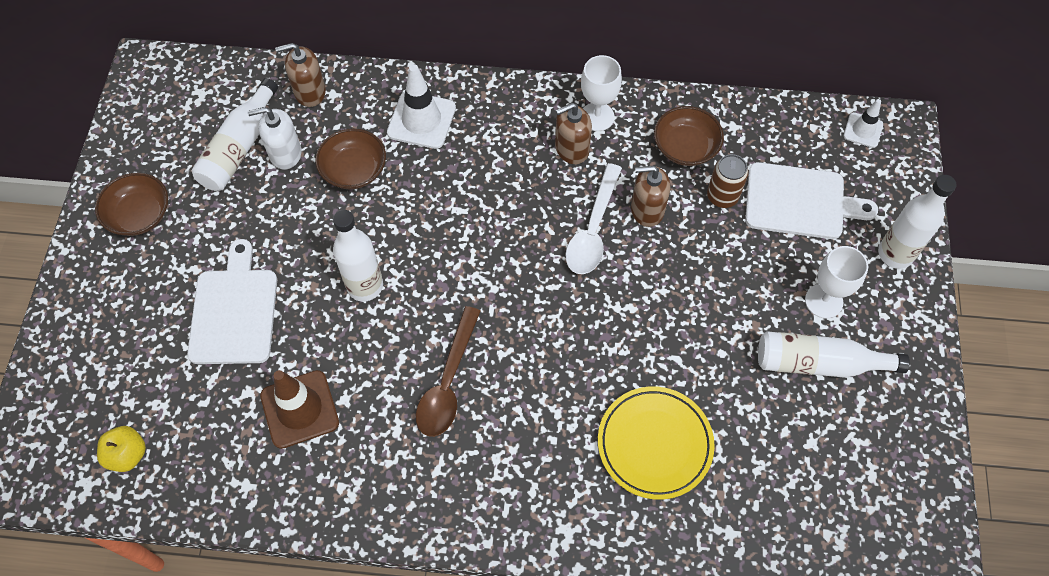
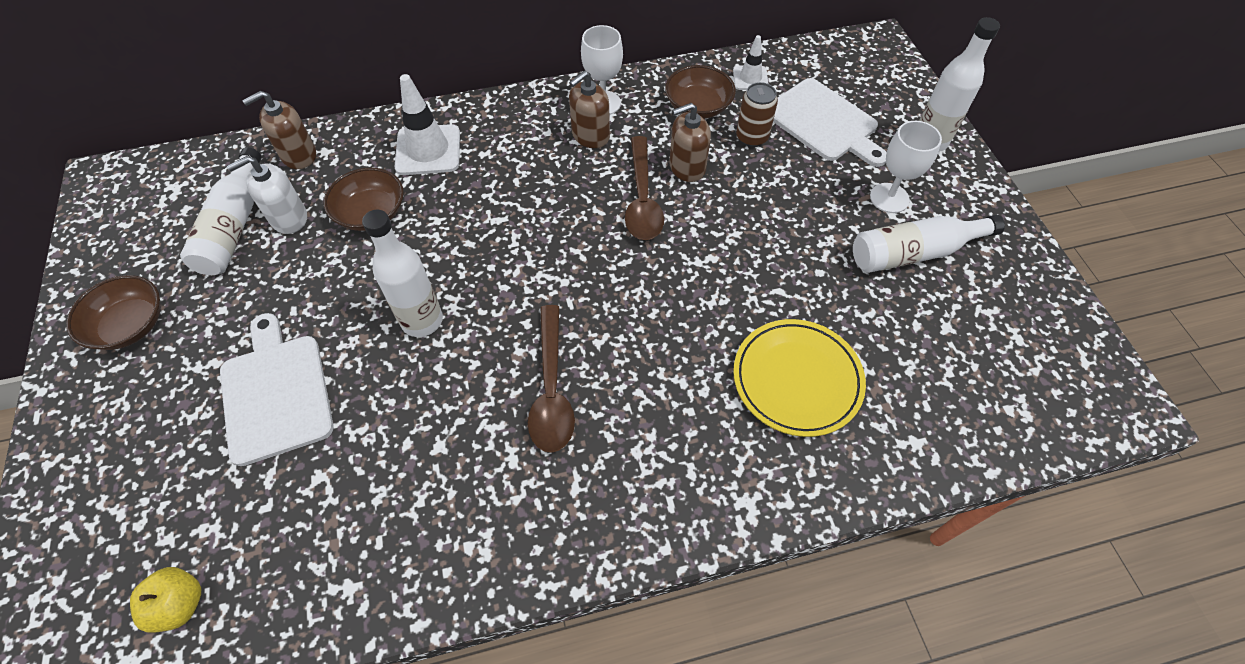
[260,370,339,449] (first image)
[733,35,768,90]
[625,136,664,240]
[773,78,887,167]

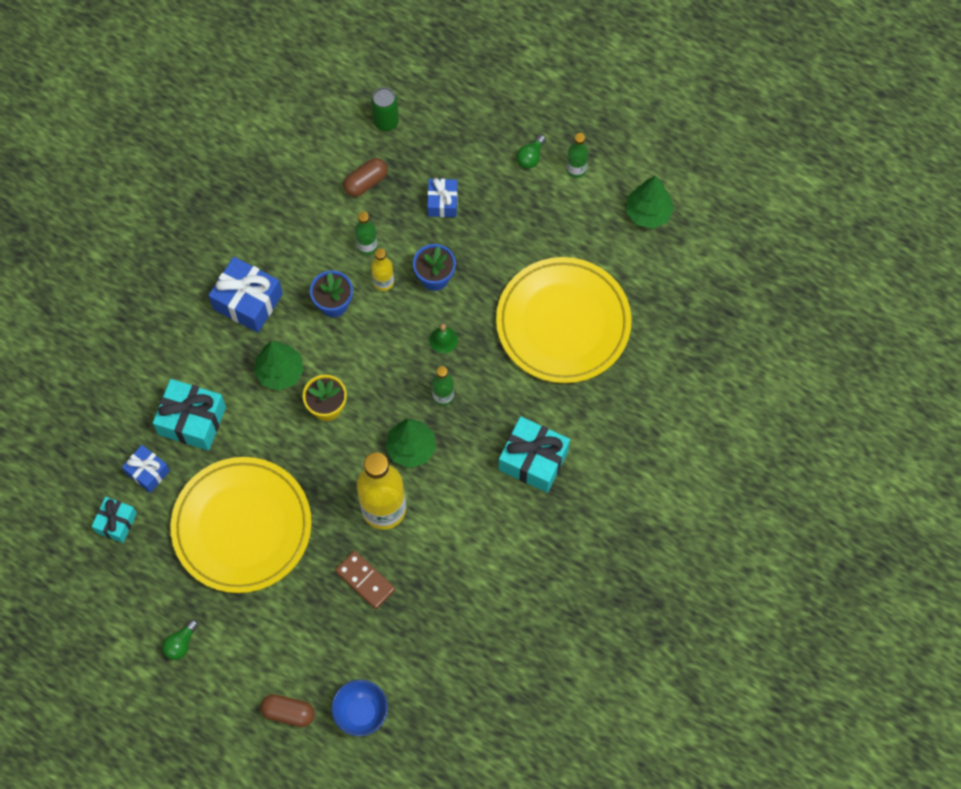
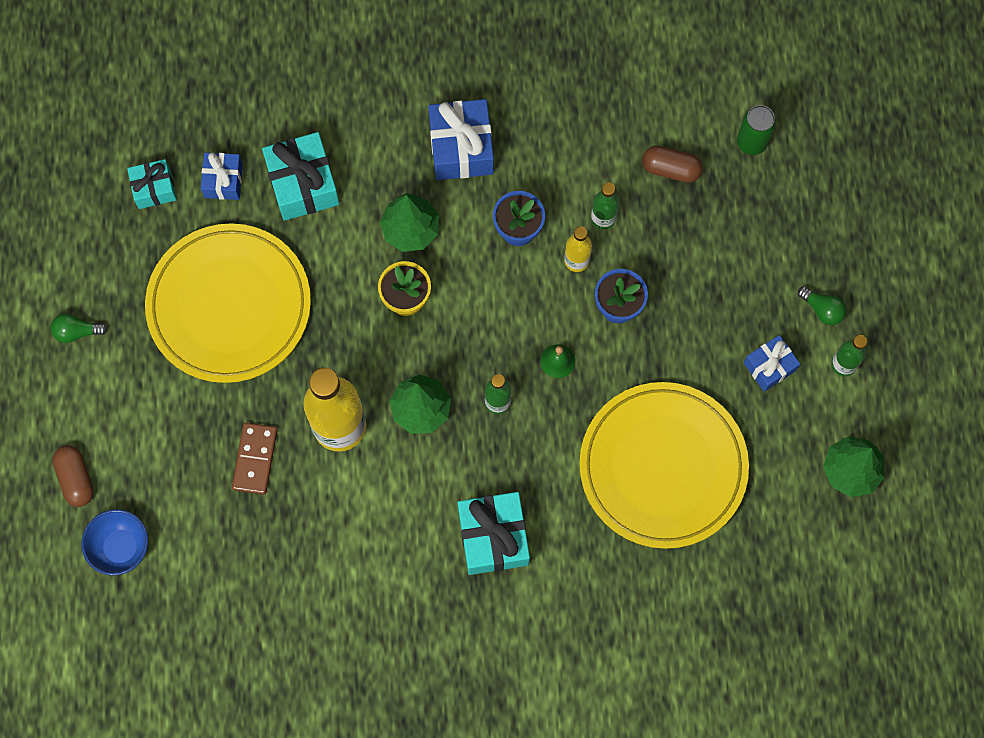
[744,335,800,392]
[798,286,847,325]

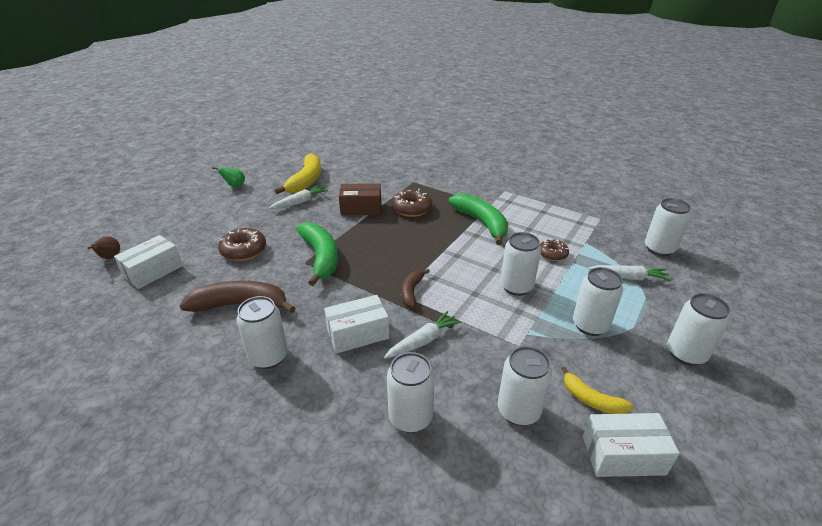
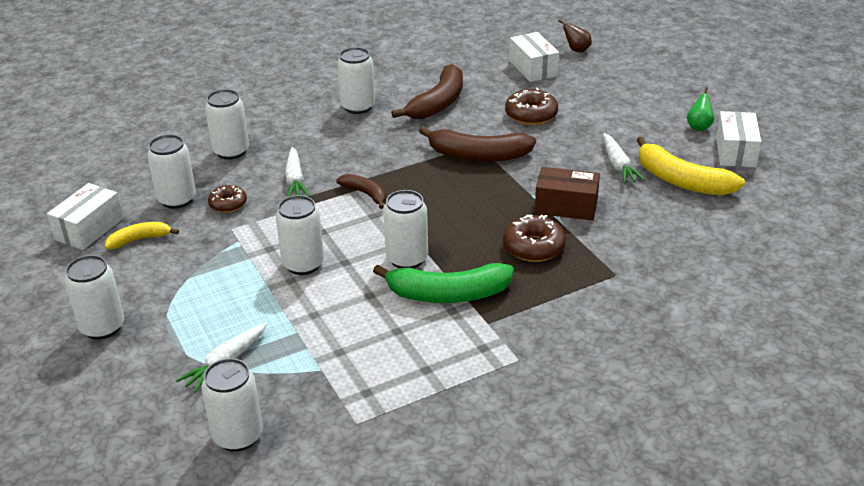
[716,111,761,168]
[208,185,247,213]
[383,190,428,269]
[419,126,536,162]
[535,167,600,220]

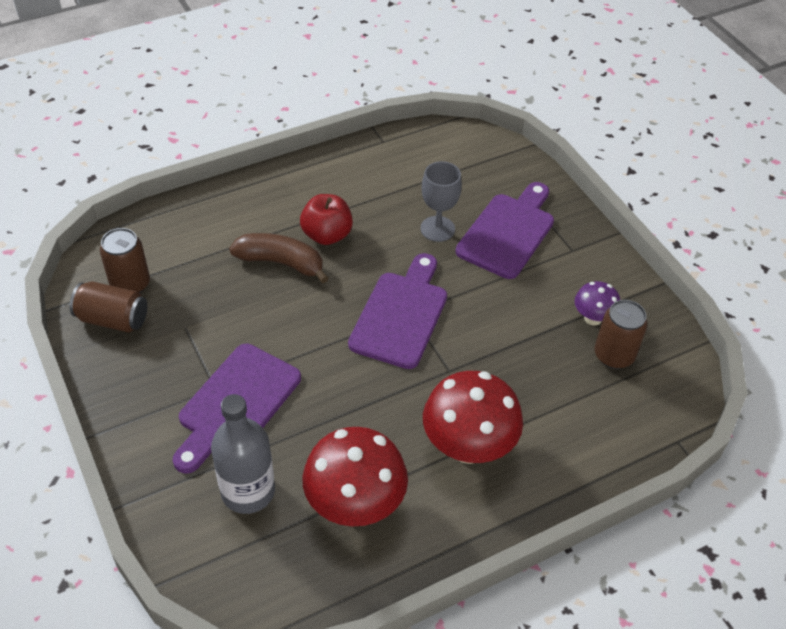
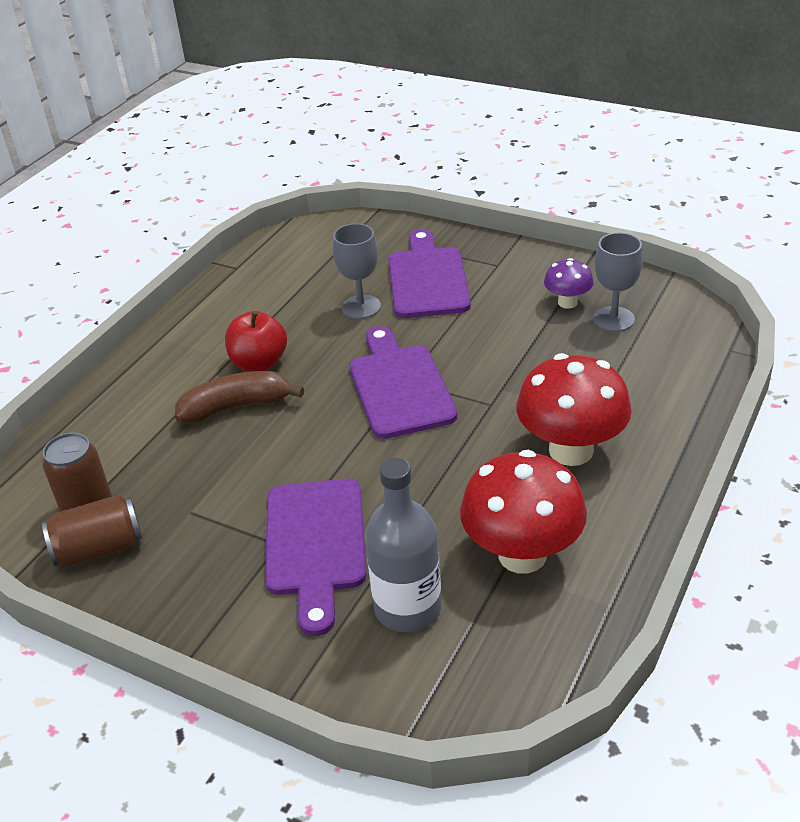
[593,233,643,332]

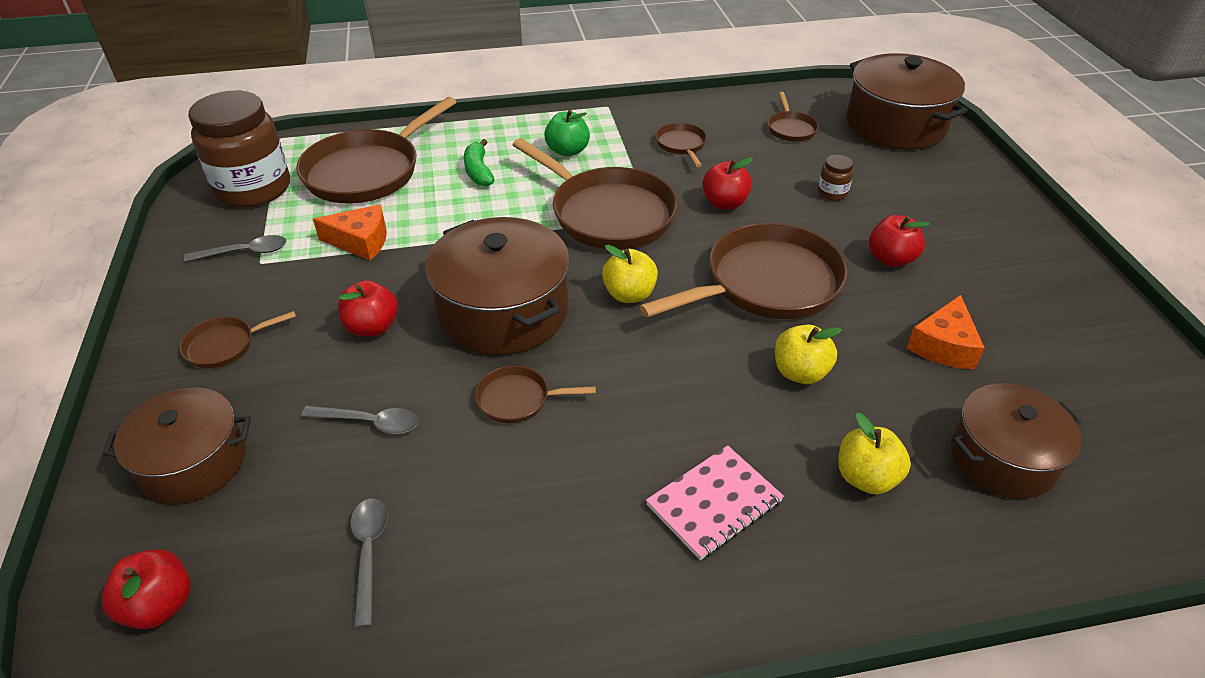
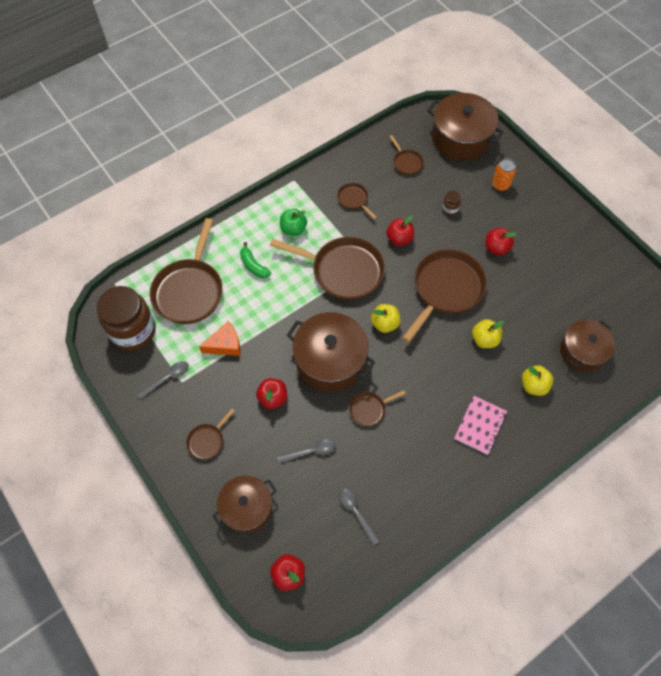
[907,295,985,369] (first image)
[492,158,516,191]

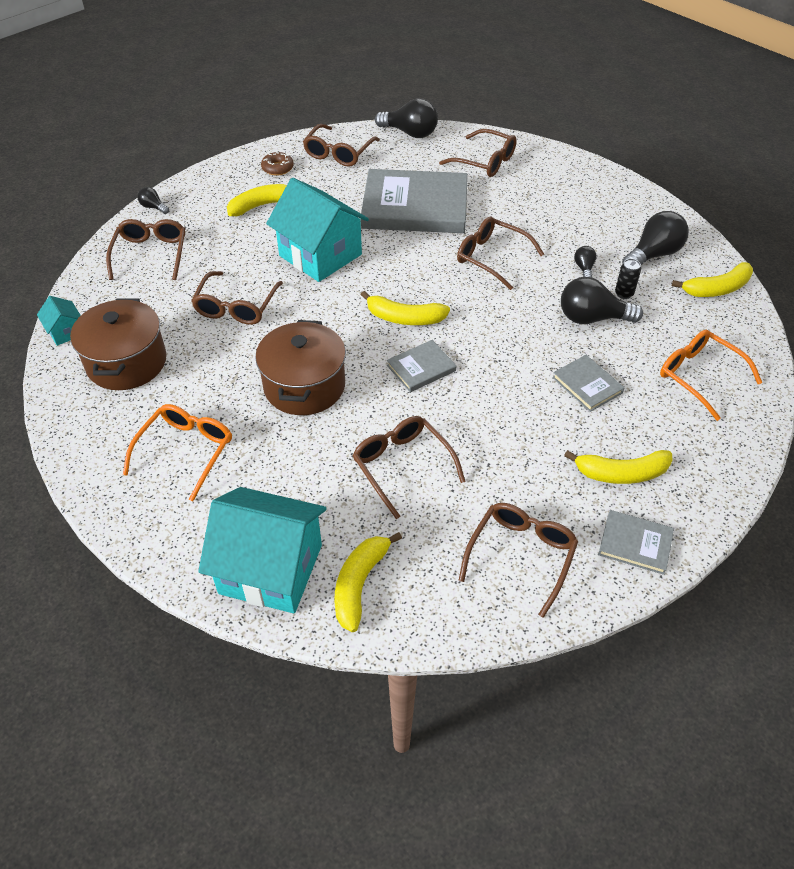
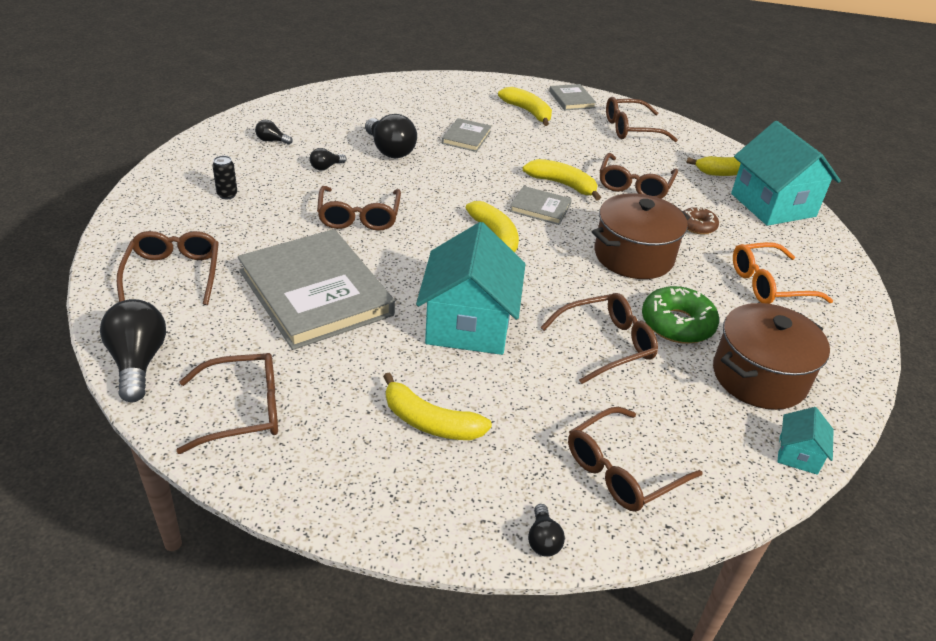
[660,330,762,421] (first image)
[642,286,719,344]
[683,206,719,235]
[212,156,237,199]
[522,159,601,201]
[255,120,293,145]

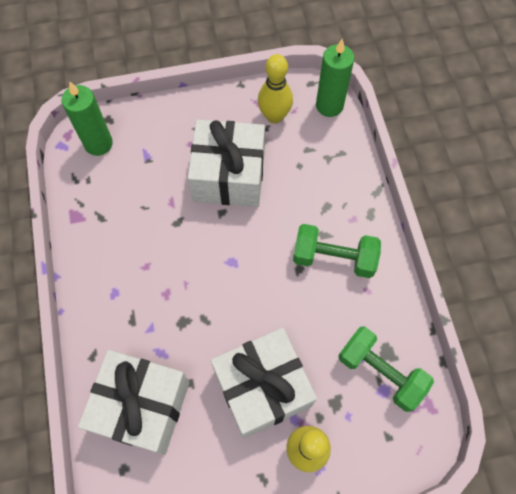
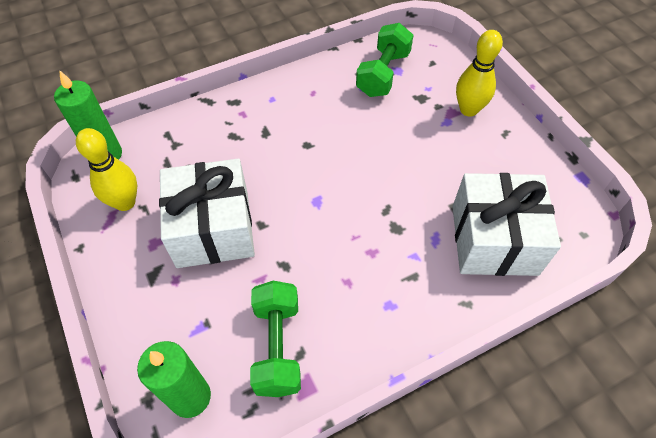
[211,328,317,439] (first image)
[250,281,301,397]

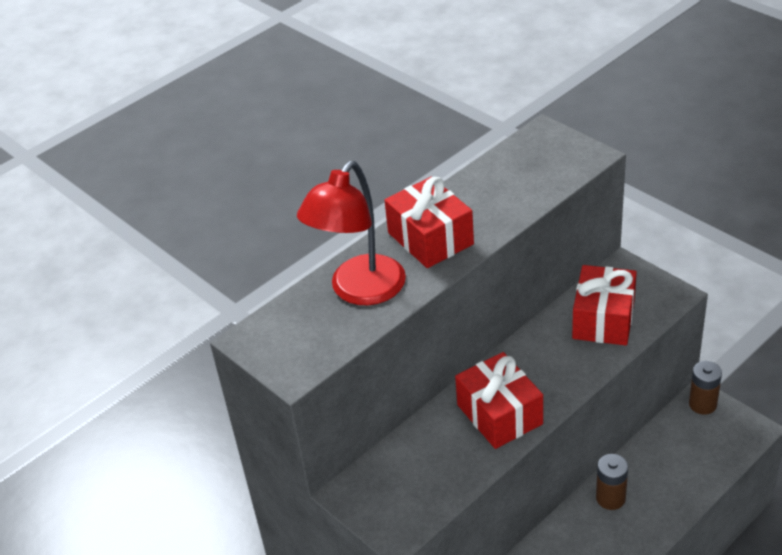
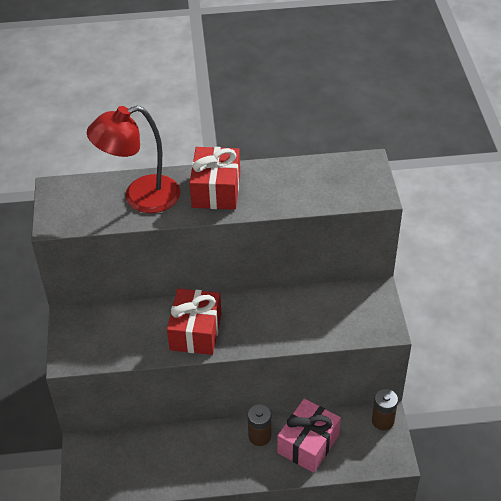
[572,265,637,346] (first image)
[277,399,341,473]

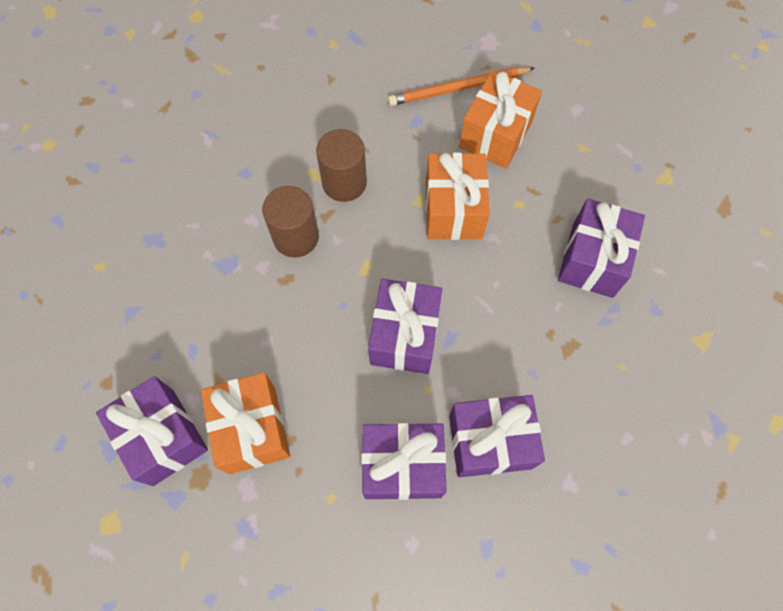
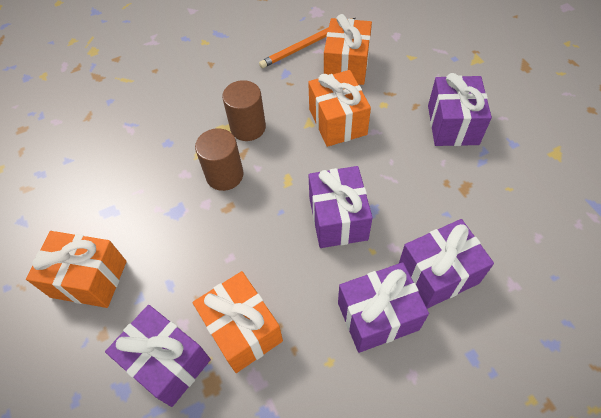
[26,231,127,308]

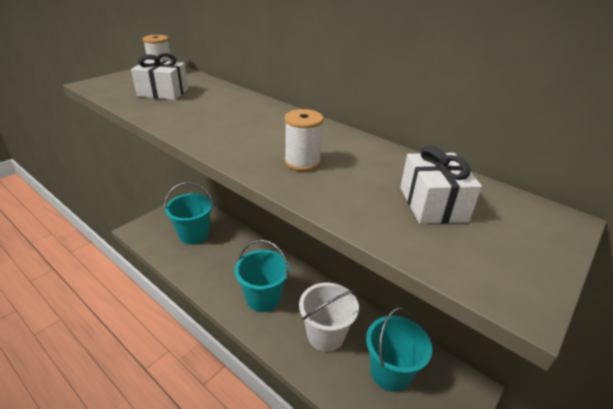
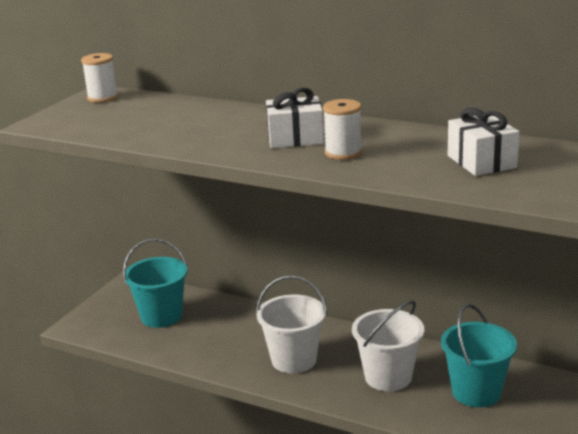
[266,88,324,148]
[256,275,327,373]

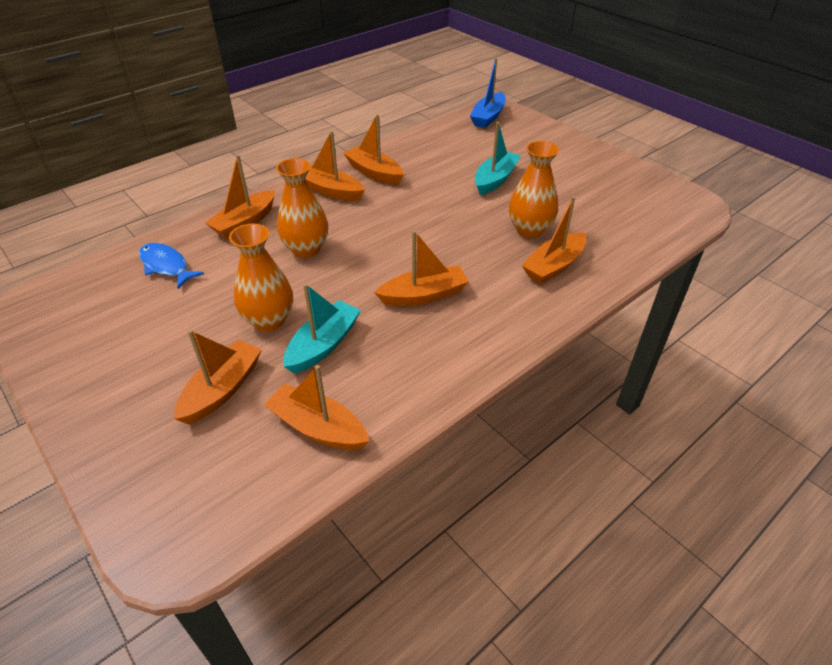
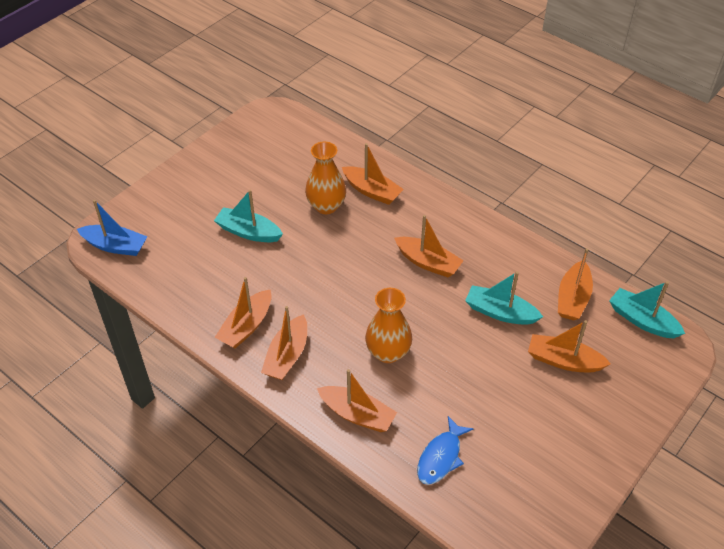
[229,224,293,331] (first image)
[609,281,685,338]
[394,215,464,277]

